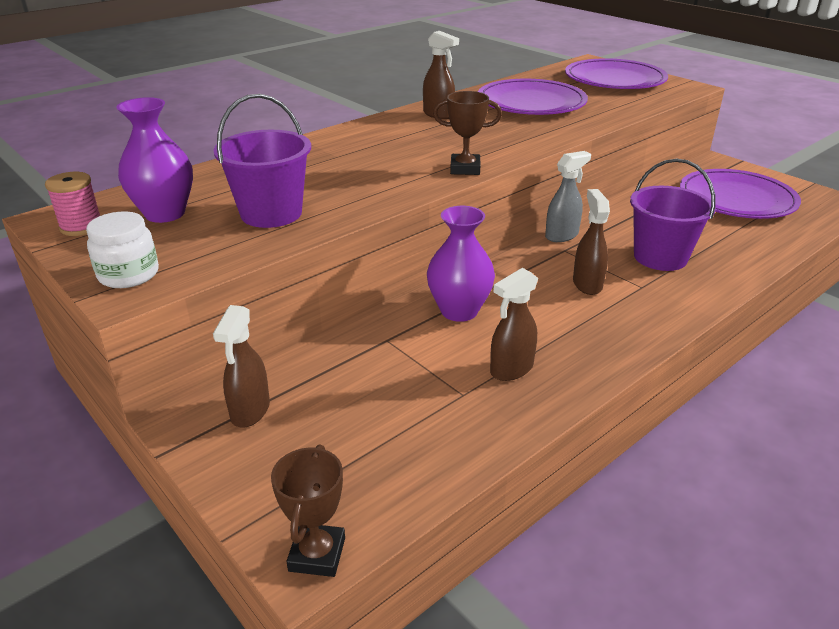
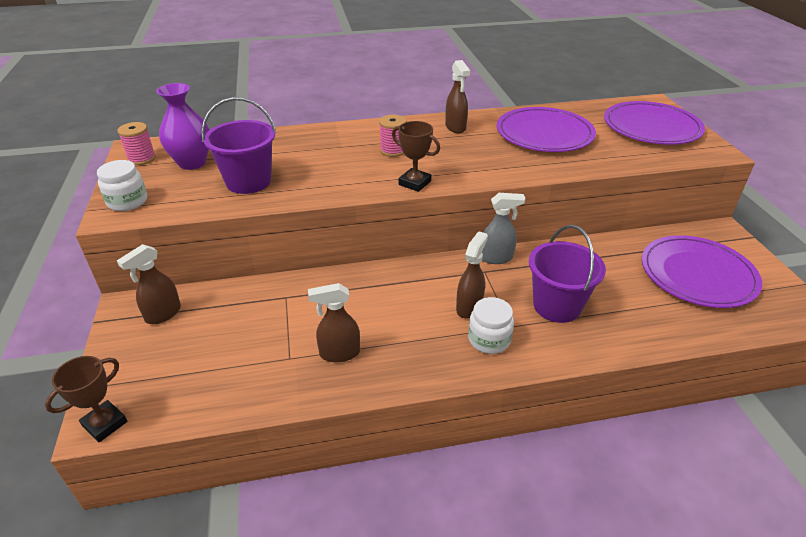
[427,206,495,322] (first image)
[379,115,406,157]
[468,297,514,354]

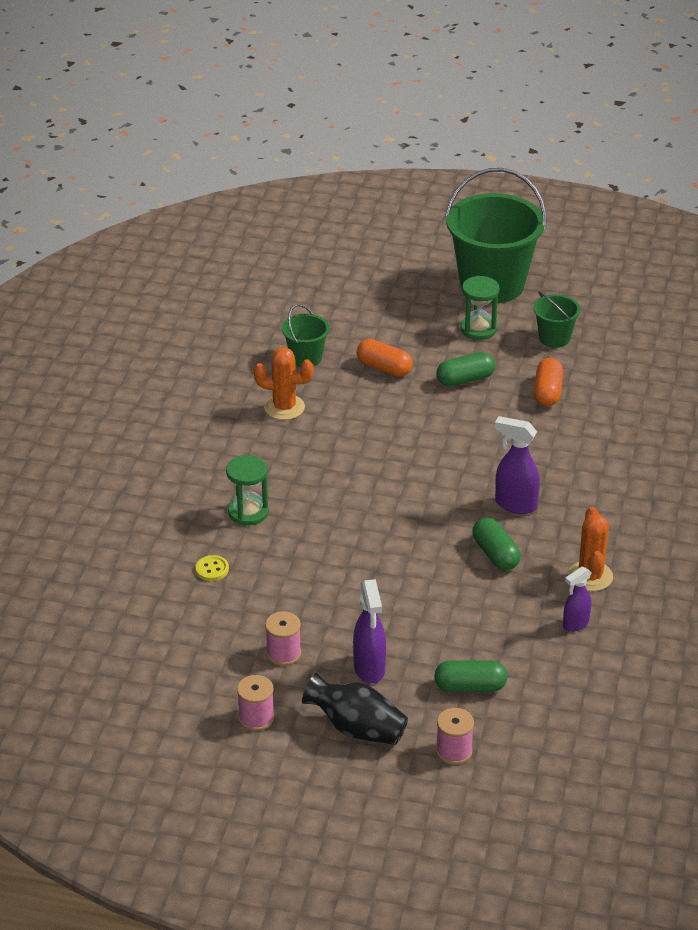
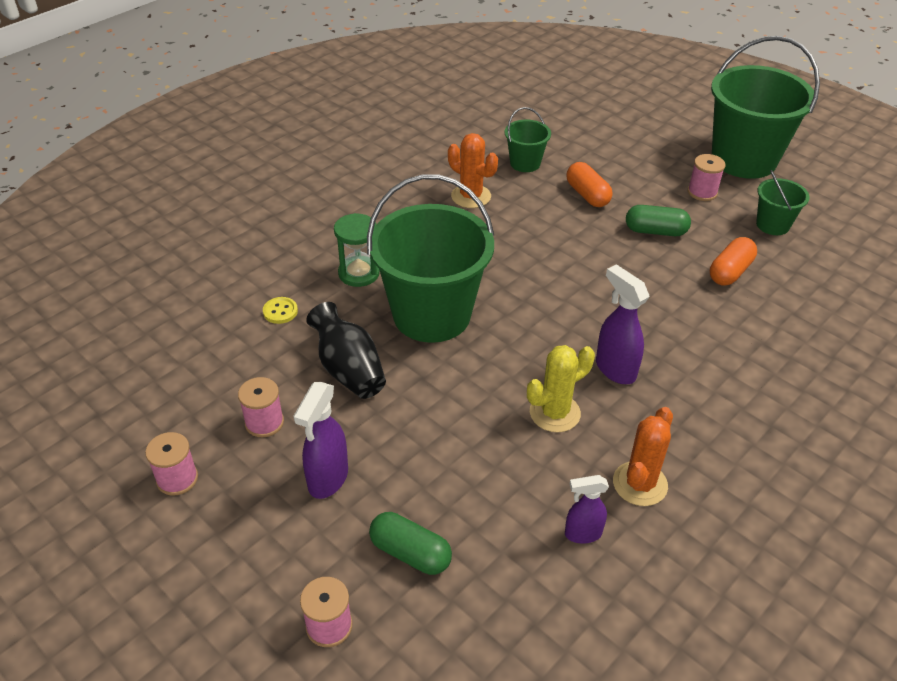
[367,174,494,343]
[306,302,386,399]
[688,154,725,201]
[527,345,595,432]

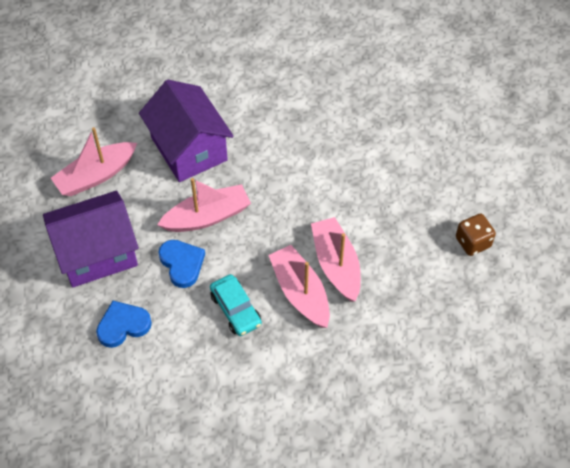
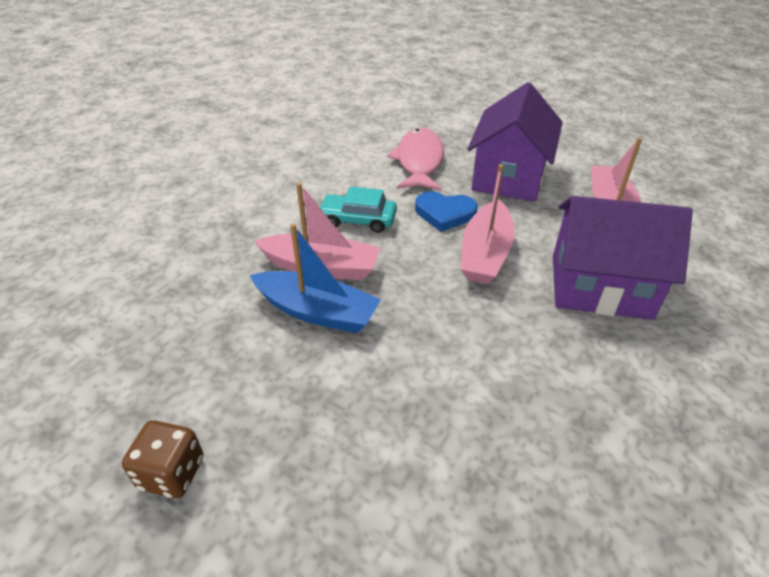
[387,128,444,191]
[250,223,381,333]

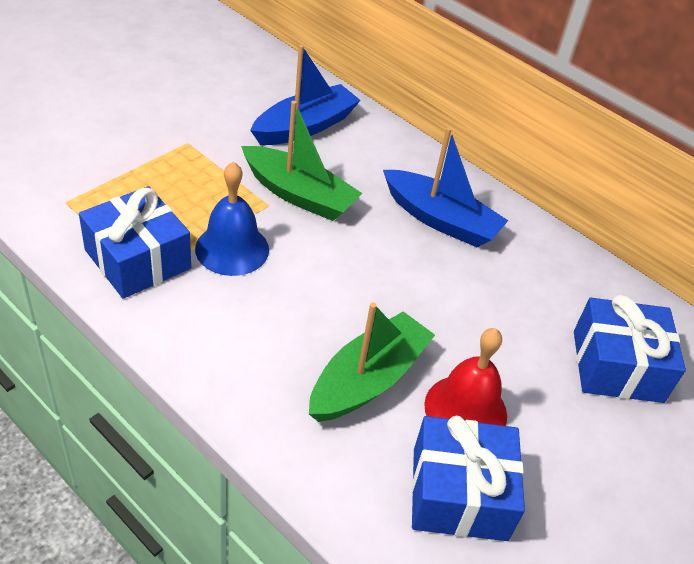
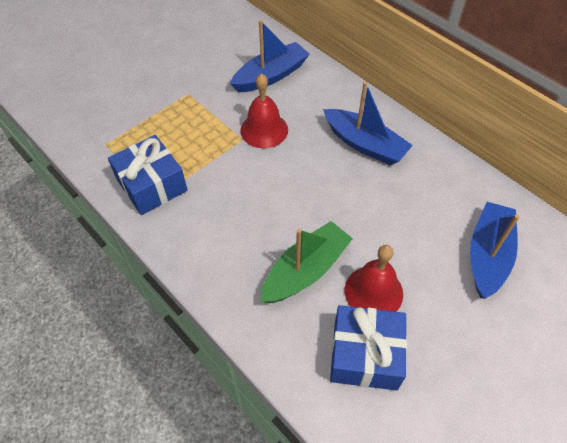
[195,162,269,276] (first image)
[240,73,288,148]
[470,202,520,299]

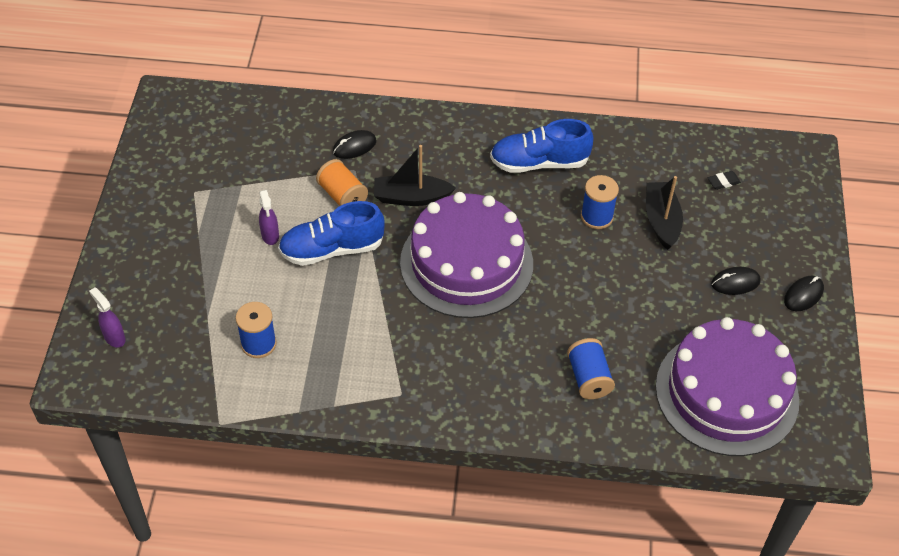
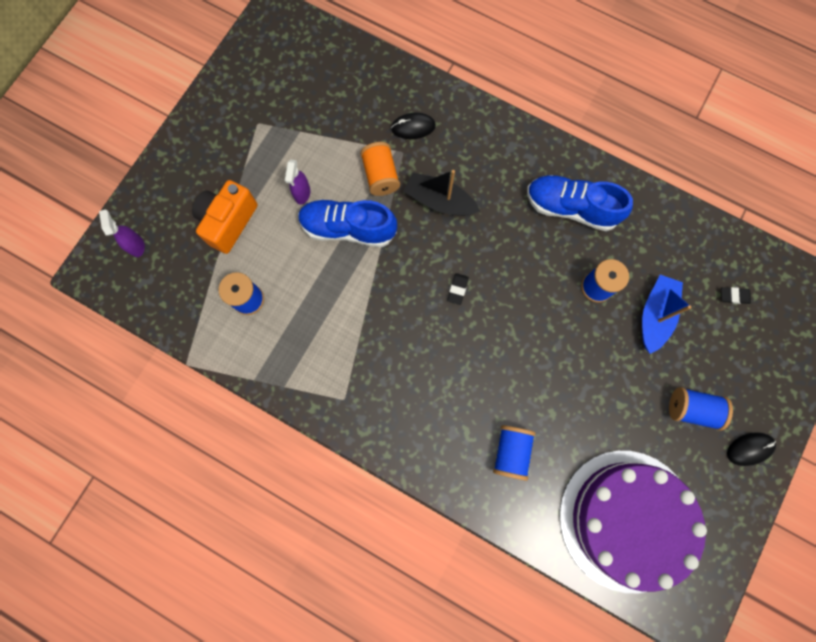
[192,180,258,254]
[447,273,469,305]
[669,387,733,430]
[642,275,692,354]

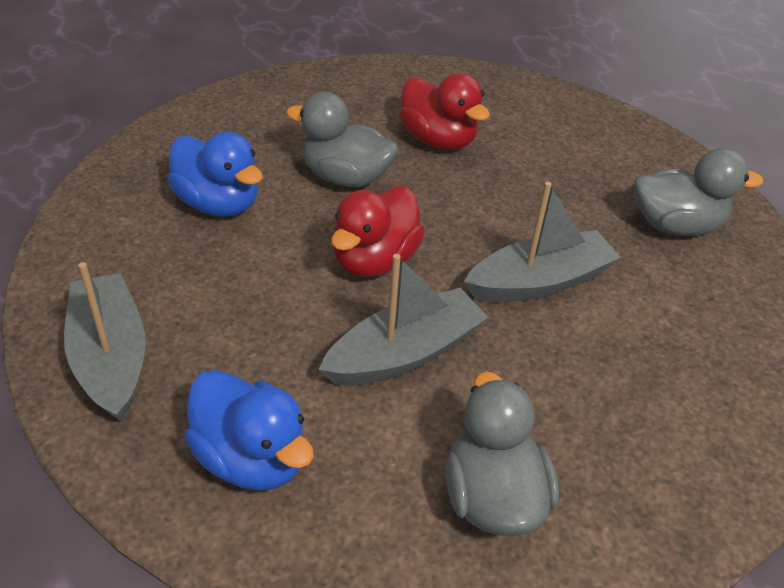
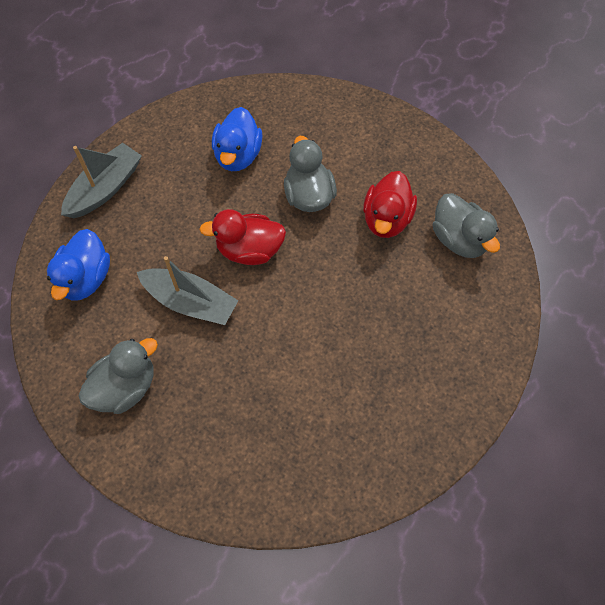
[464,182,621,302] (first image)
[433,193,500,258]

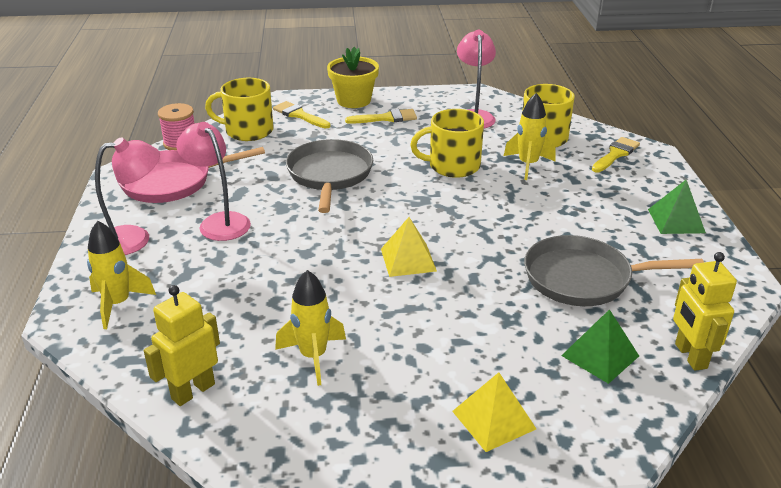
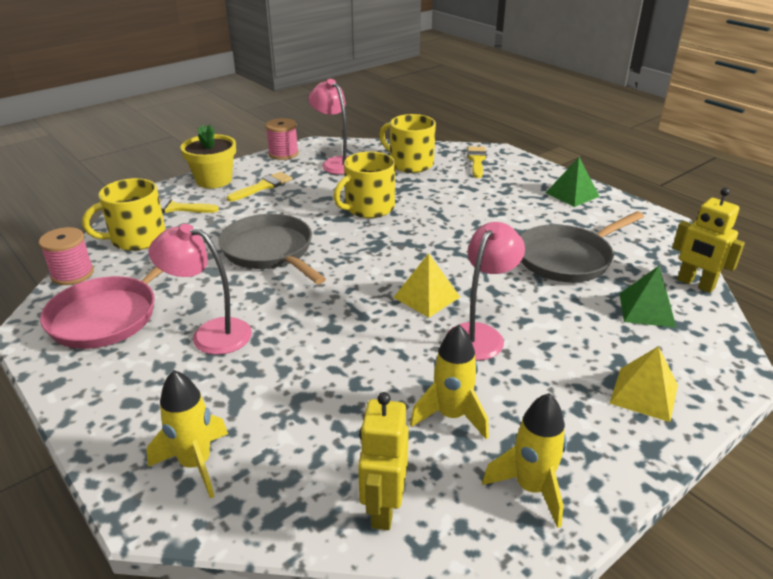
[265,118,299,160]
[446,222,525,361]
[482,393,567,528]

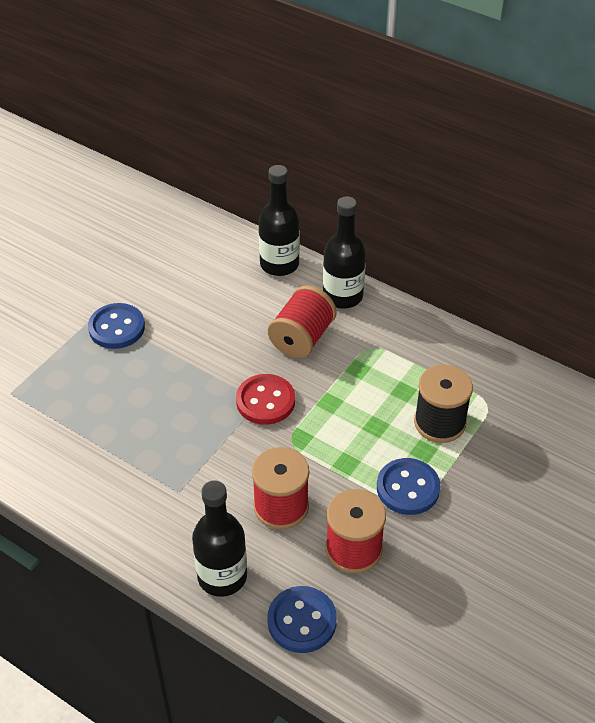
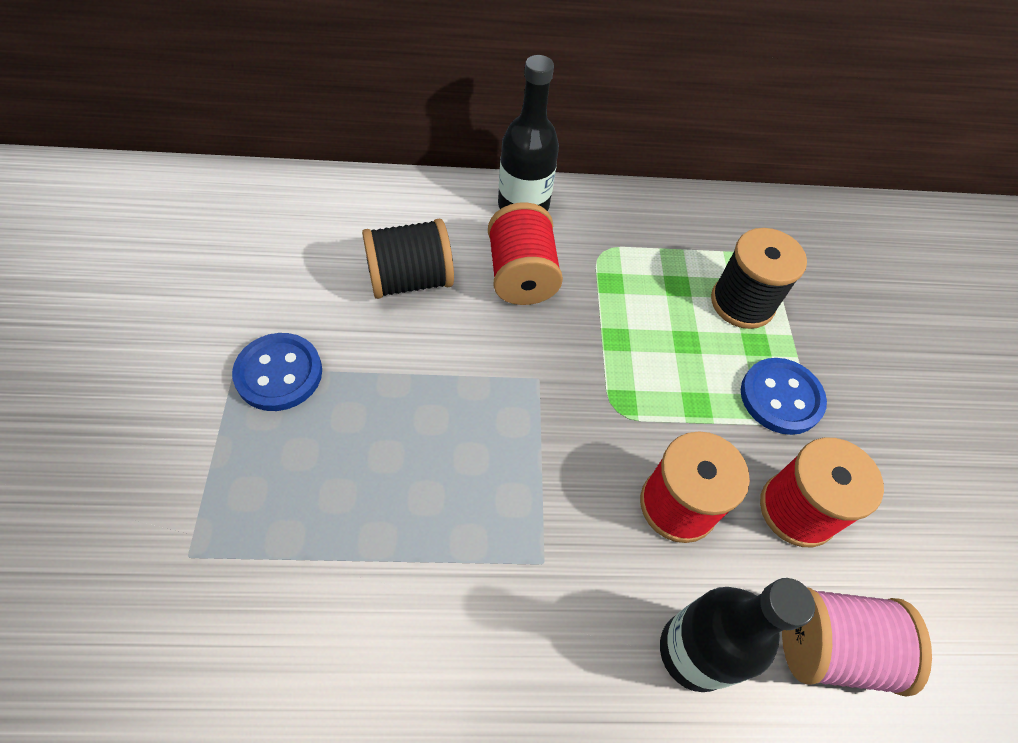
[236,374,295,425] (first image)
[258,165,300,276] (first image)
[362,219,454,299]
[782,588,932,696]

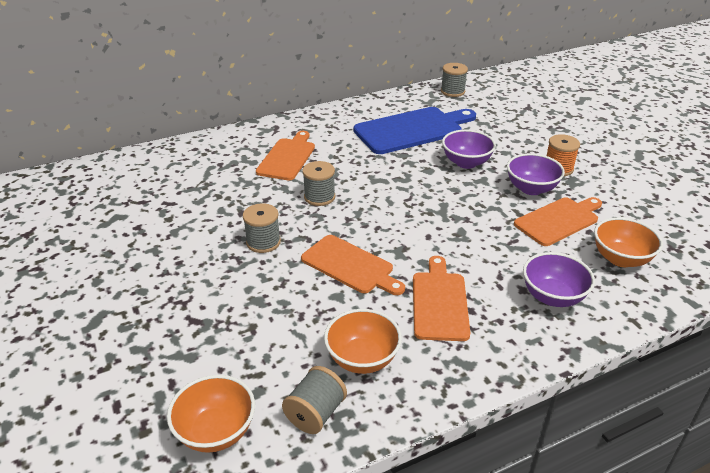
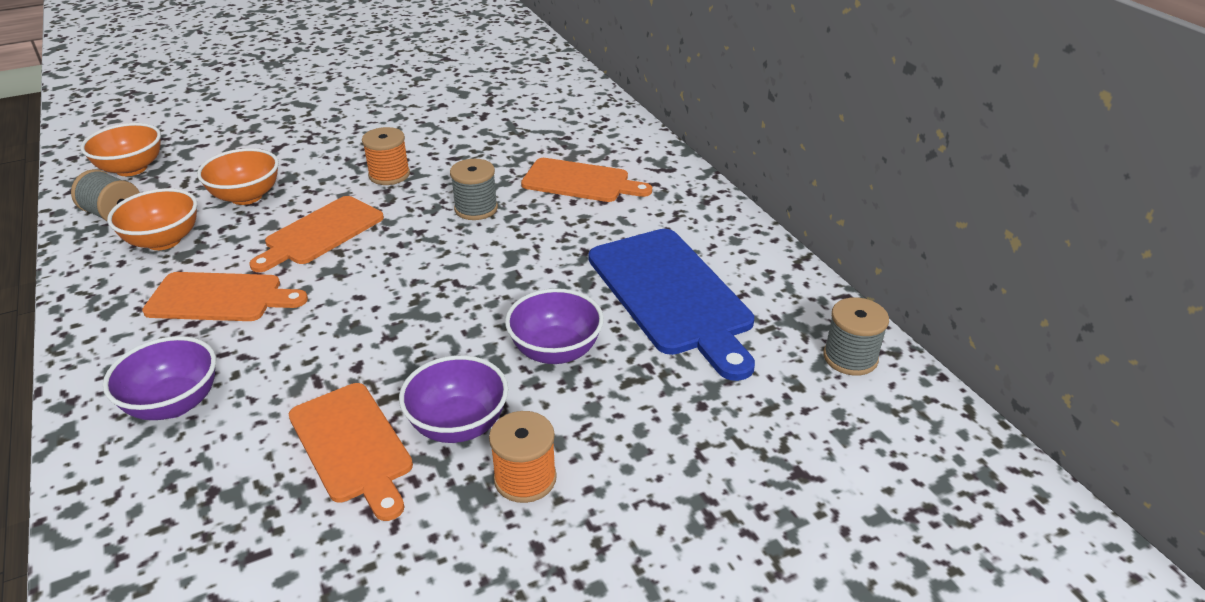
[197,148,279,205]
[362,127,410,185]

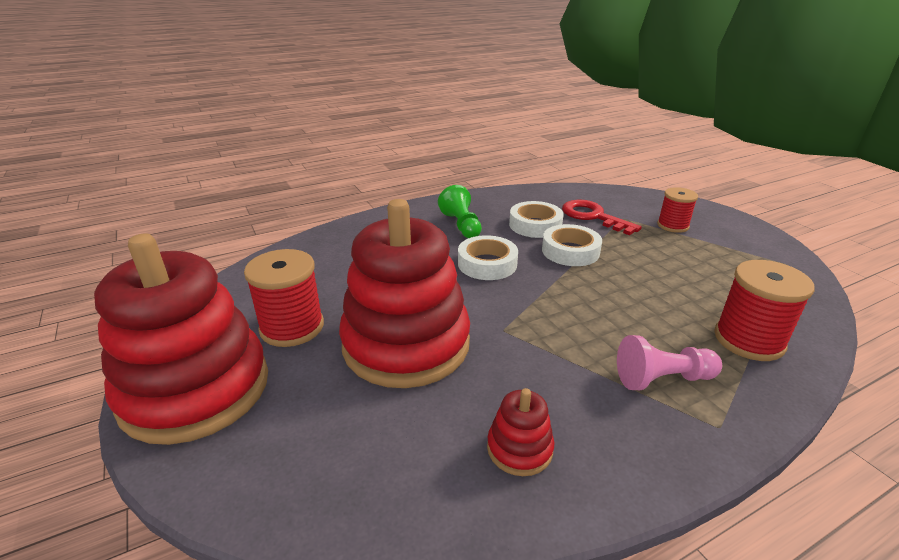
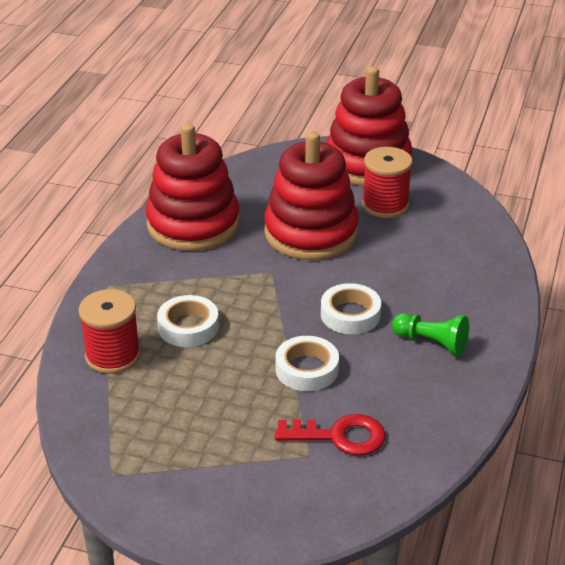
[617,335,722,390] (first image)
[657,187,698,233] (first image)
[157,295,219,347]
[146,123,240,251]

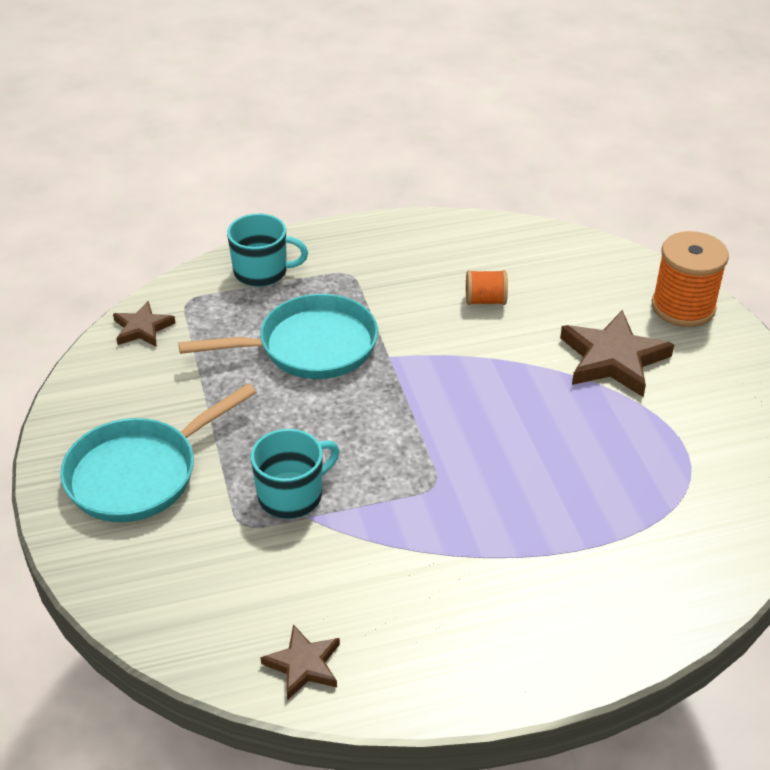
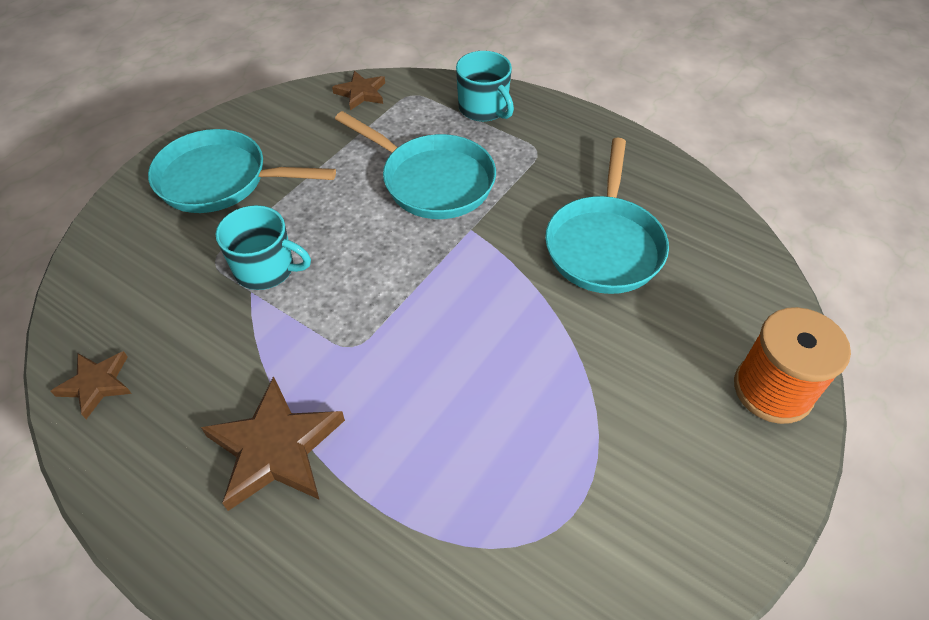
[201,376,345,511]
[545,138,669,294]

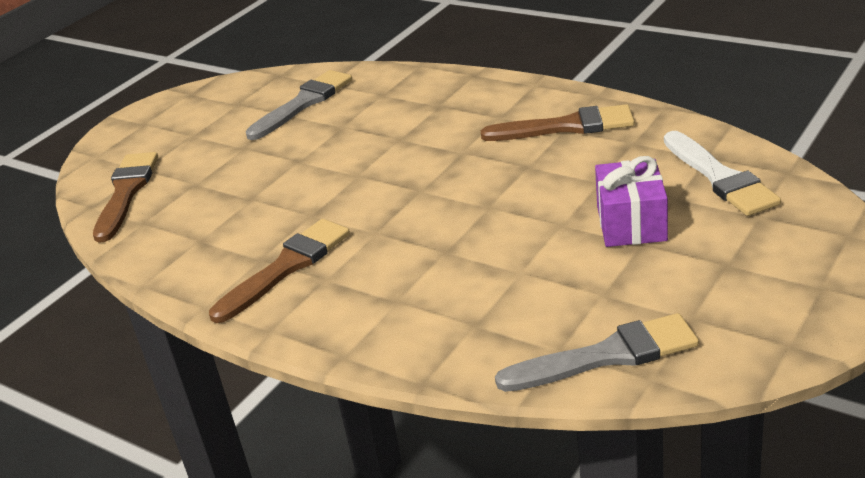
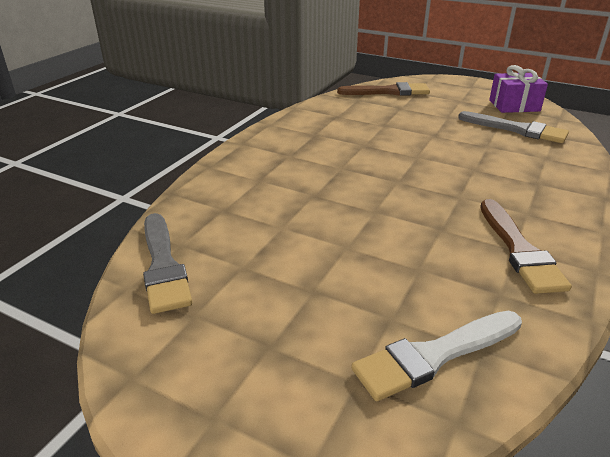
[209,219,350,323] (first image)
[489,65,548,113]

